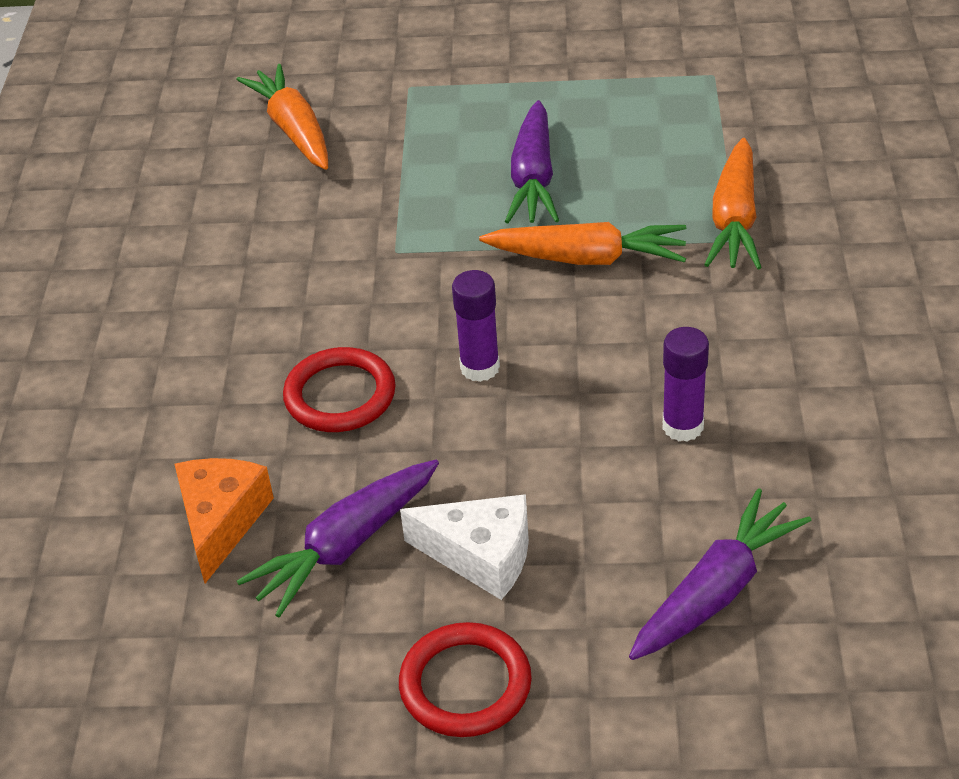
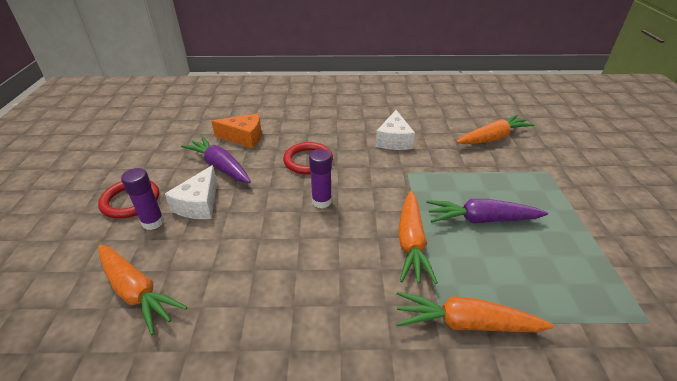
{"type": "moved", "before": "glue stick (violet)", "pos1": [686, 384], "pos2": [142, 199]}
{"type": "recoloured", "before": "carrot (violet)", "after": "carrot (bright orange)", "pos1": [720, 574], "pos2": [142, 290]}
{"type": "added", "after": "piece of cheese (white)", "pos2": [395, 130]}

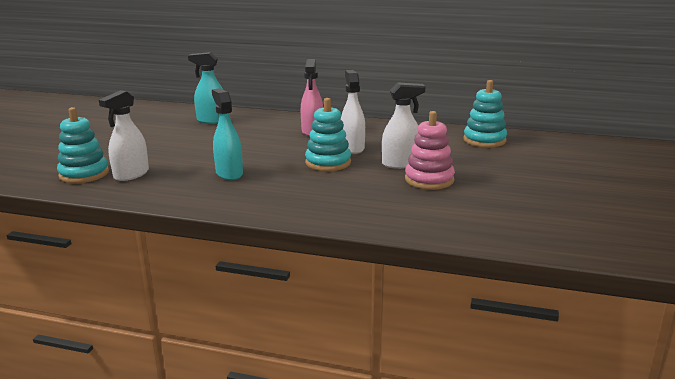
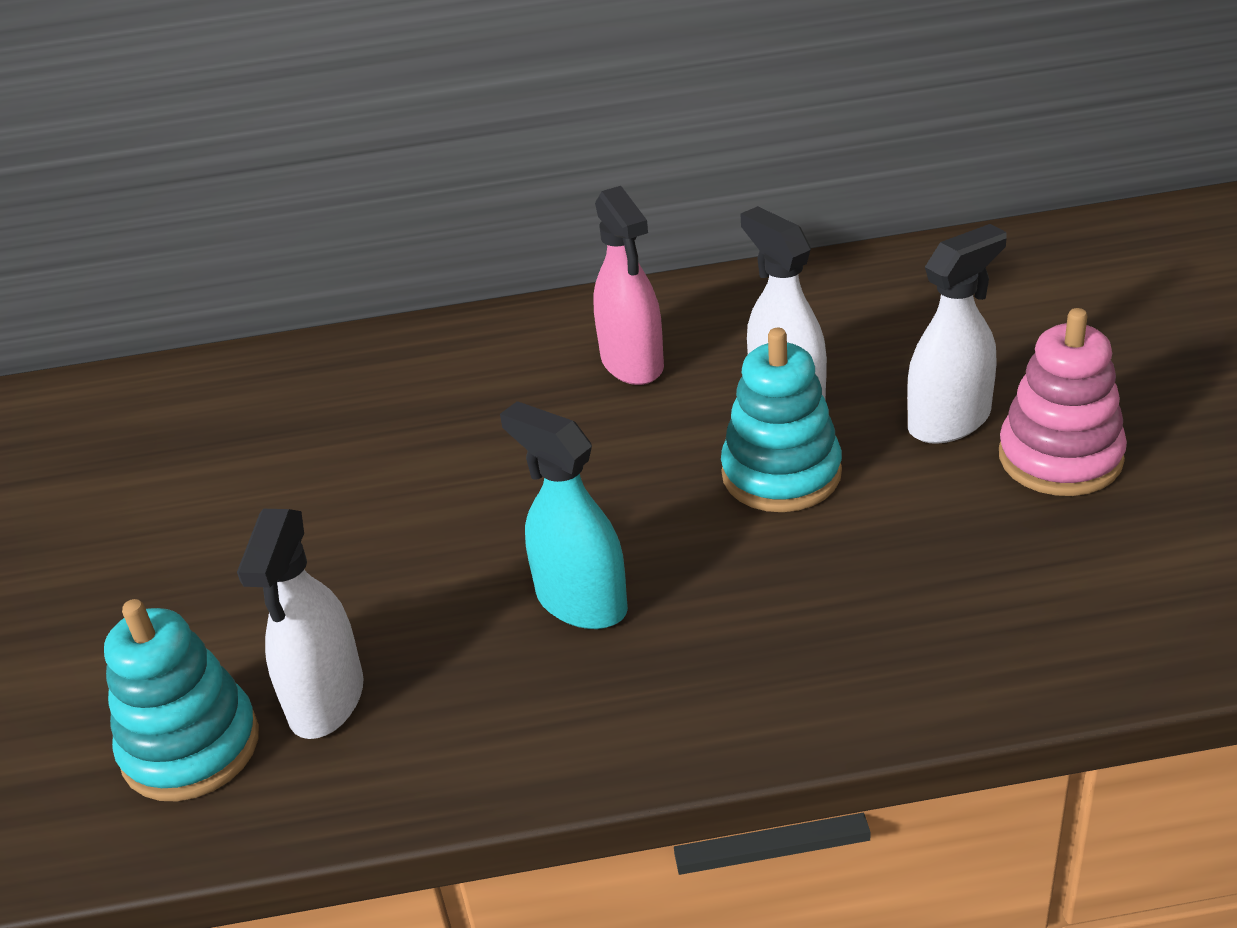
{"type": "removed", "before": "spray cleaner (teal)", "pos1": [205, 88]}
{"type": "removed", "before": "stacking rings (teal)", "pos1": [485, 114]}

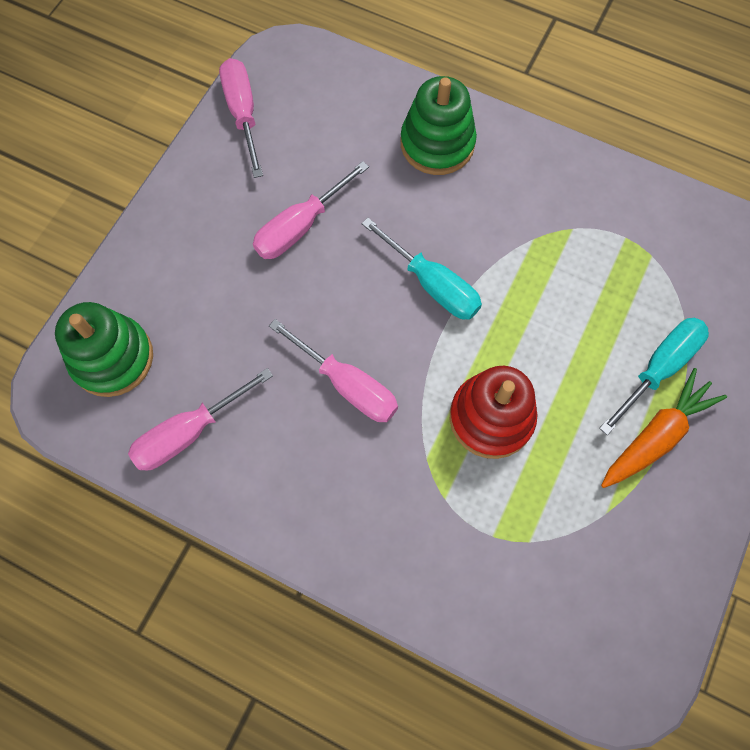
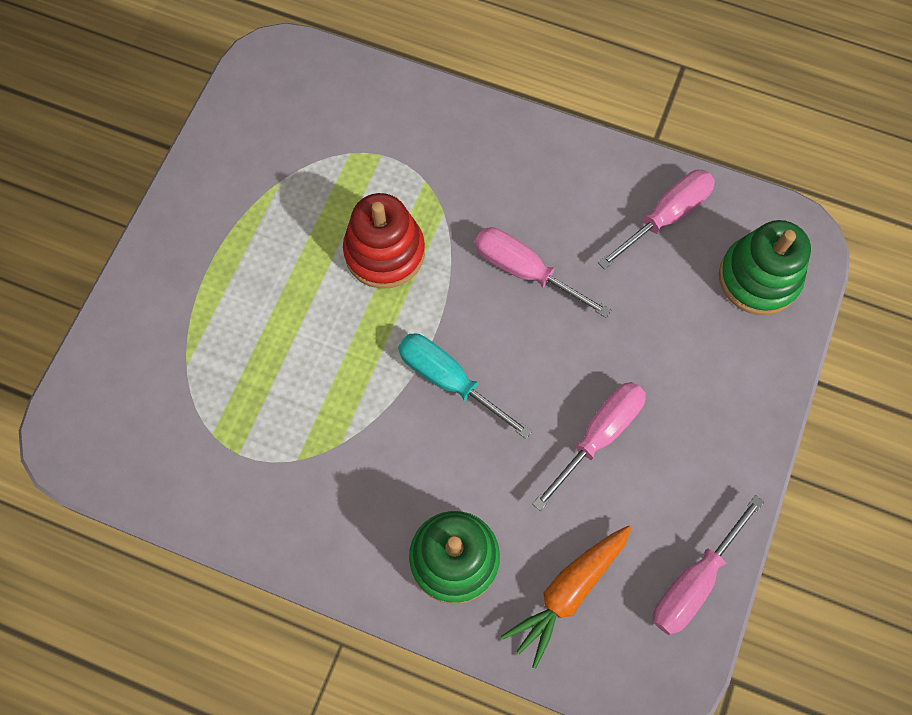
{"type": "turned", "before": "screwdriver (rosy)", "pos1": [241, 118], "pos2": [708, 565], "turn": 60}
{"type": "removed", "before": "screwdriver (teal)", "pos1": [654, 376]}
{"type": "moved", "before": "carrot (bright orange)", "pos1": [664, 428], "pos2": [566, 597]}

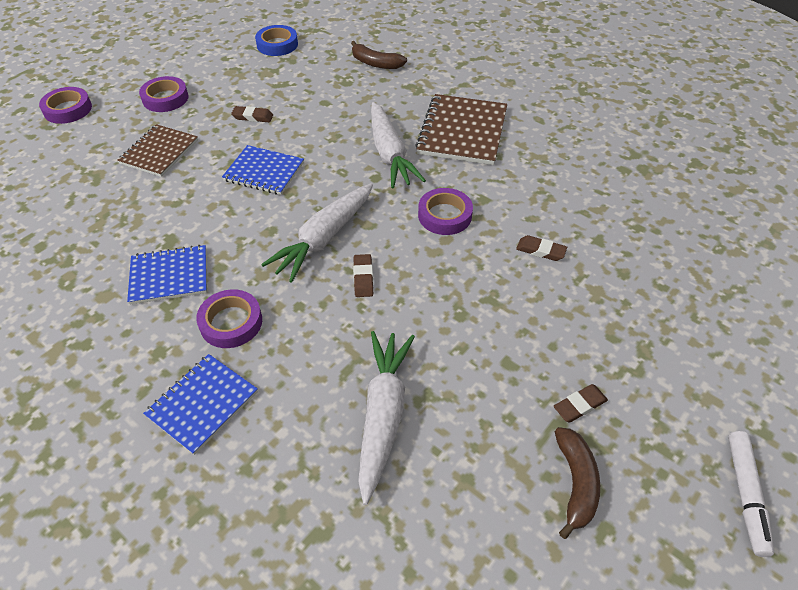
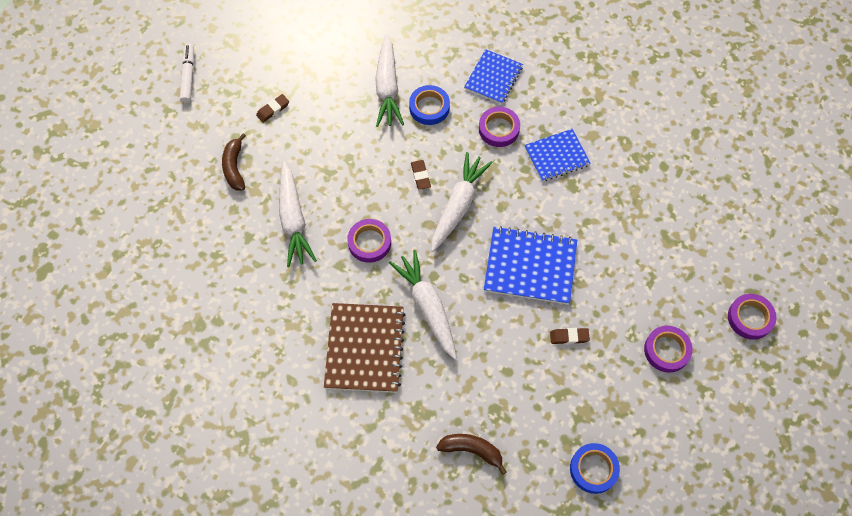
{"type": "removed", "before": "notepad (brown)", "pos1": [157, 150]}
{"type": "resized", "before": "notepad (blue)", "pos1": [263, 170], "pos2": [530, 265], "scale": 1.53}
{"type": "replaced", "before": "pencil eraser (brown)", "after": "carrot (white)", "pos1": [541, 248], "pos2": [298, 214]}
{"type": "moved", "before": "toy banana (brown)", "pos1": [577, 483], "pos2": [234, 162]}
{"type": "added", "after": "sticky tape (blue)", "pos2": [429, 105]}

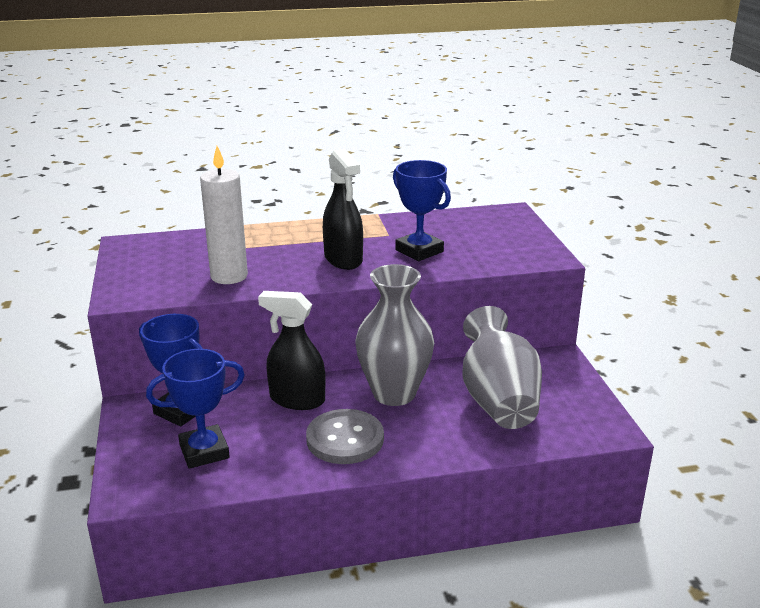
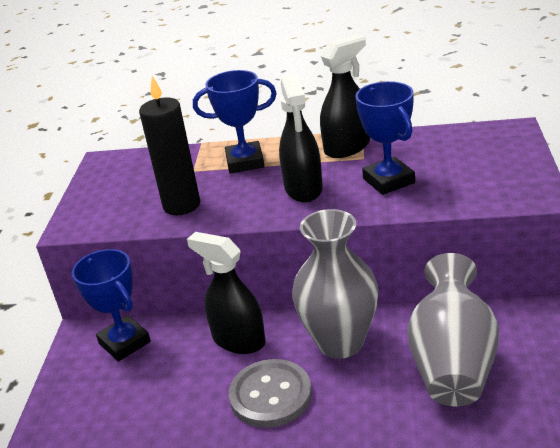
{"type": "recoloured", "before": "wax candle (white)", "after": "wax candle (black)", "pos1": [224, 215], "pos2": [169, 145]}
{"type": "moved", "before": "trophy (blue)", "pos1": [195, 409], "pos2": [235, 122]}
{"type": "added", "after": "spray cleaner (black)", "pos2": [345, 96]}

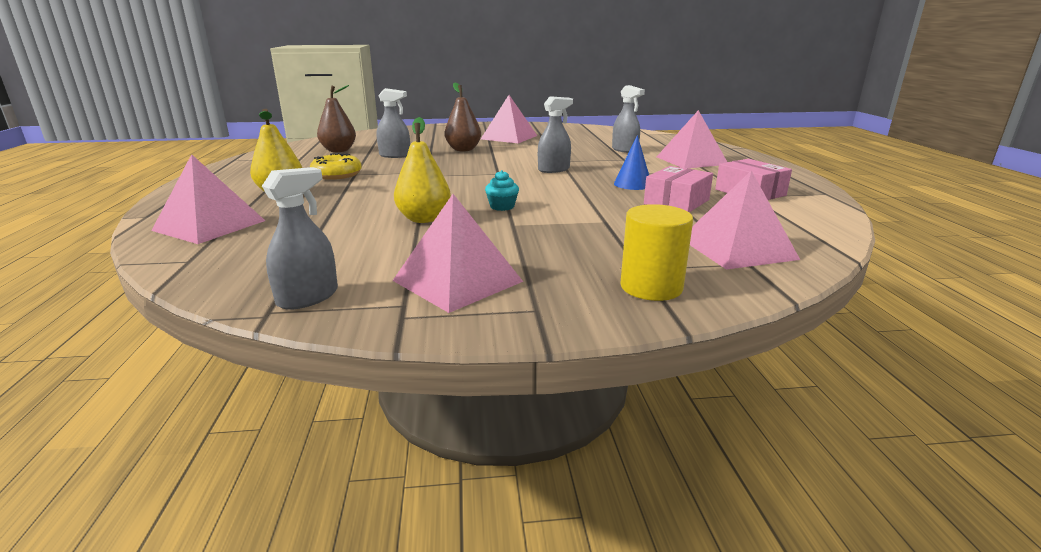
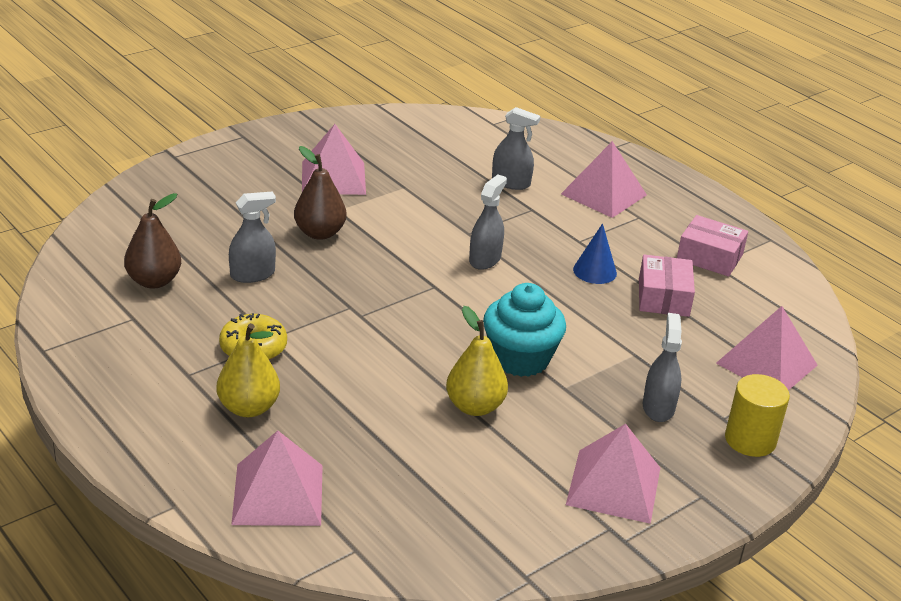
{"type": "moved", "before": "spray cleaner (ash-grey)", "pos1": [300, 238], "pos2": [662, 367]}
{"type": "resized", "before": "cupcake (teal)", "pos1": [502, 190], "pos2": [524, 330], "scale": 2.16}

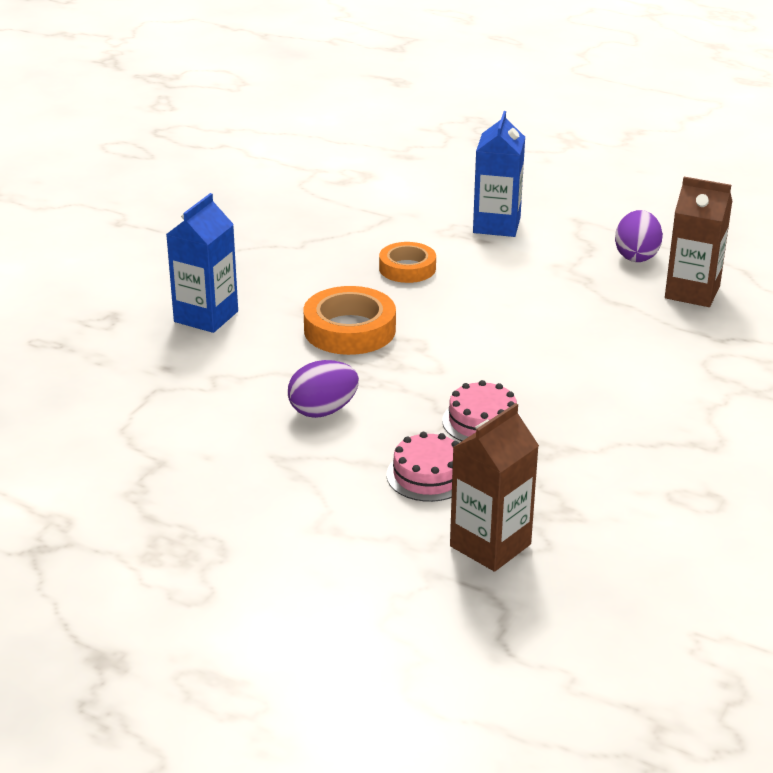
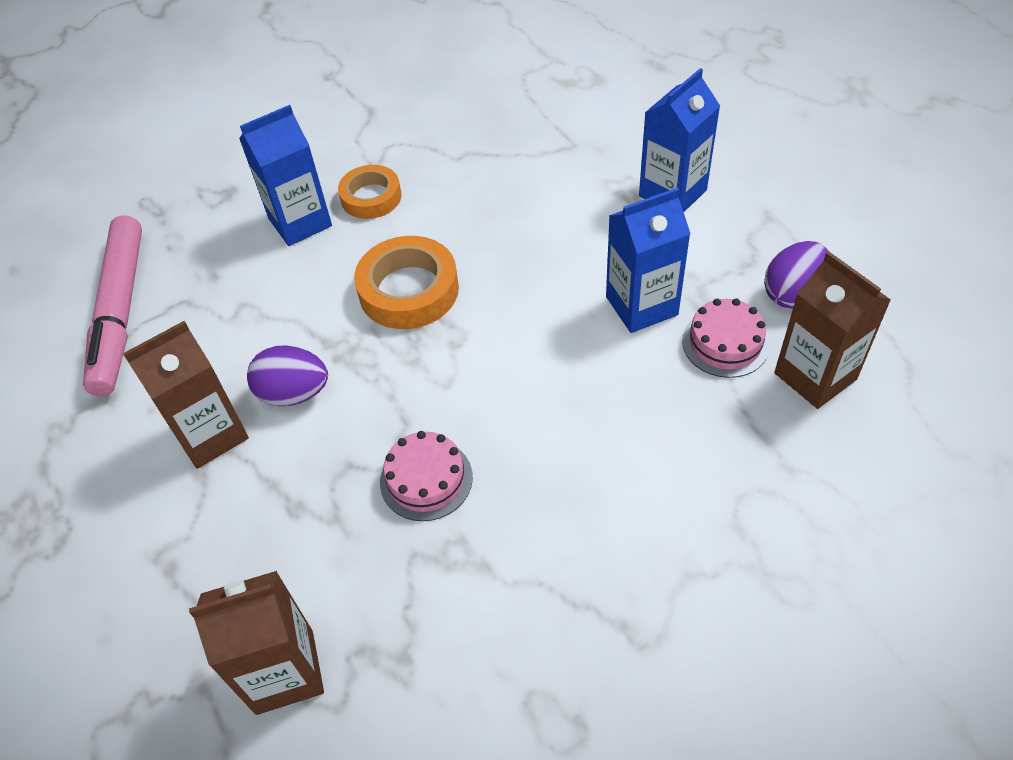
{"type": "moved", "before": "sticky tape (bright orange)", "pos1": [407, 262], "pos2": [369, 192]}
{"type": "moved", "before": "gateau (rosy)", "pos1": [422, 467], "pos2": [726, 338]}
{"type": "added", "after": "milk carton (blue)", "pos2": [648, 260]}
{"type": "added", "after": "felt pen (rosy)", "pos2": [112, 306]}
{"type": "added", "after": "milk carton (brown)", "pos2": [186, 395]}

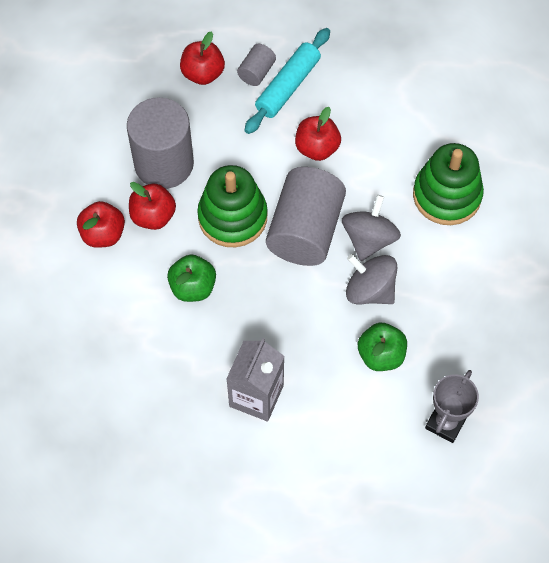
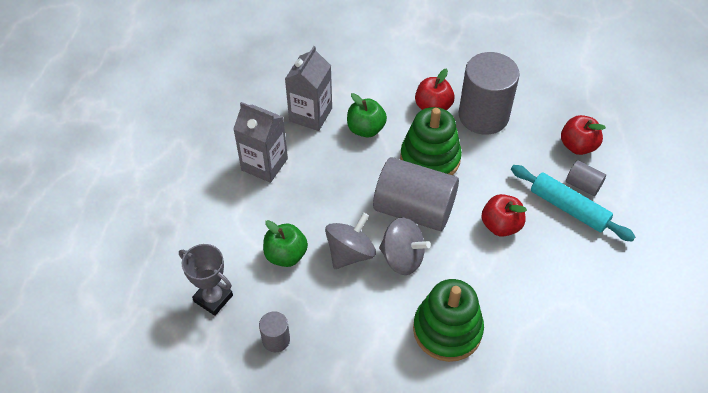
{"type": "removed", "before": "apple fruit (scarlet)", "pos1": [101, 224]}
{"type": "added", "after": "milk carton (ash-grey)", "pos2": [308, 88]}
{"type": "added", "after": "cylinder (ash-grey)", "pos2": [274, 331]}

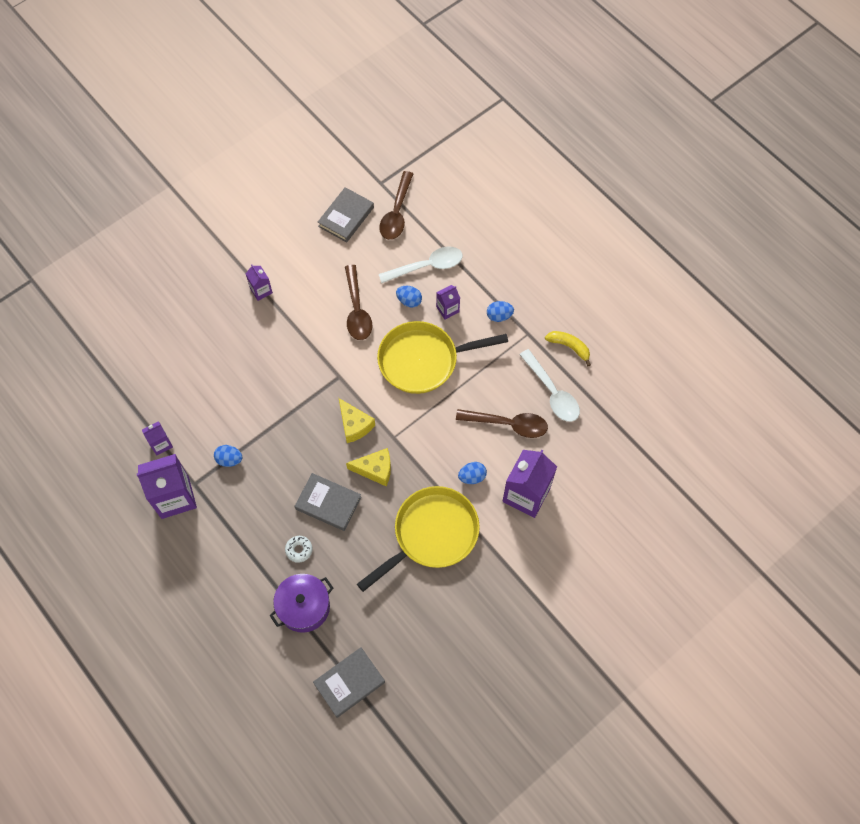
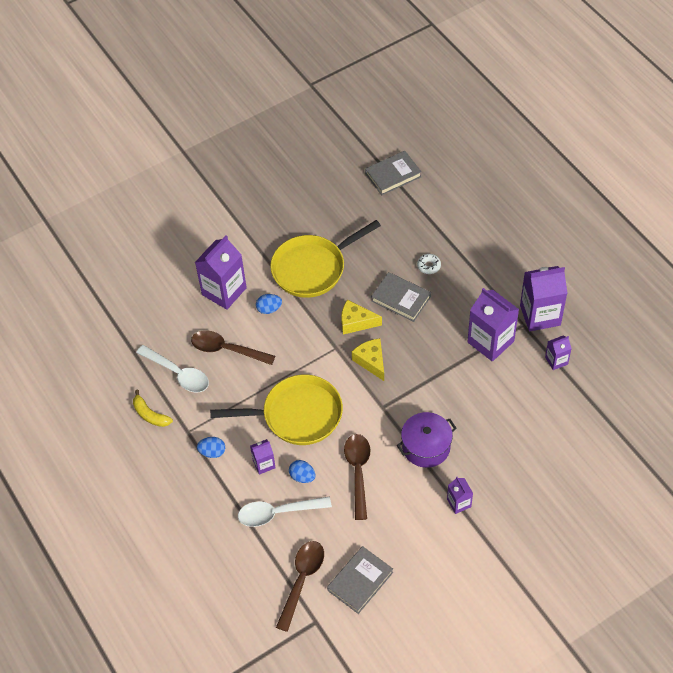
{"type": "turned", "before": "tablespoon (white)", "pos1": [549, 385], "pos2": [172, 368], "turn": 150}
{"type": "replaced", "before": "toy egg (blue)", "after": "milk carton (violet)", "pos1": [228, 456], "pos2": [493, 325]}
{"type": "moved", "before": "pot (violet)", "pos1": [301, 603], "pos2": [427, 440]}

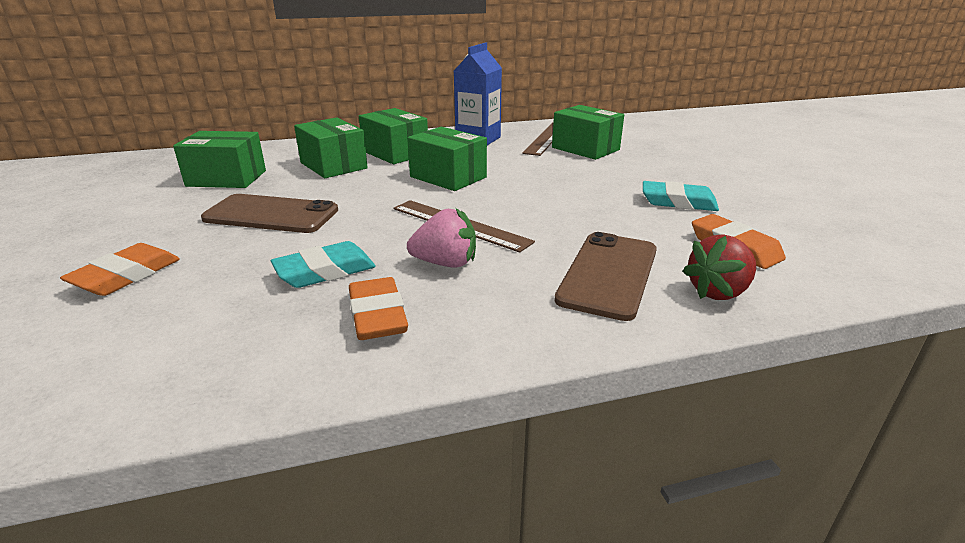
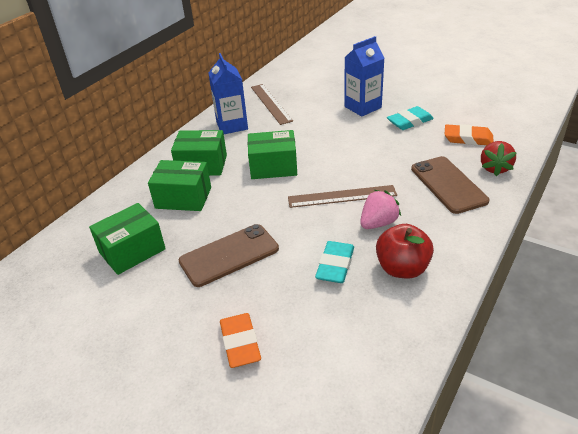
{"type": "removed", "before": "box (emerald)", "pos1": [588, 132]}
{"type": "replaced", "before": "pencil eraser (bright orange)", "after": "apple fruit (scarlet)", "pos1": [378, 308], "pos2": [405, 251]}
{"type": "added", "after": "milk carton (blue)", "pos2": [364, 76]}

